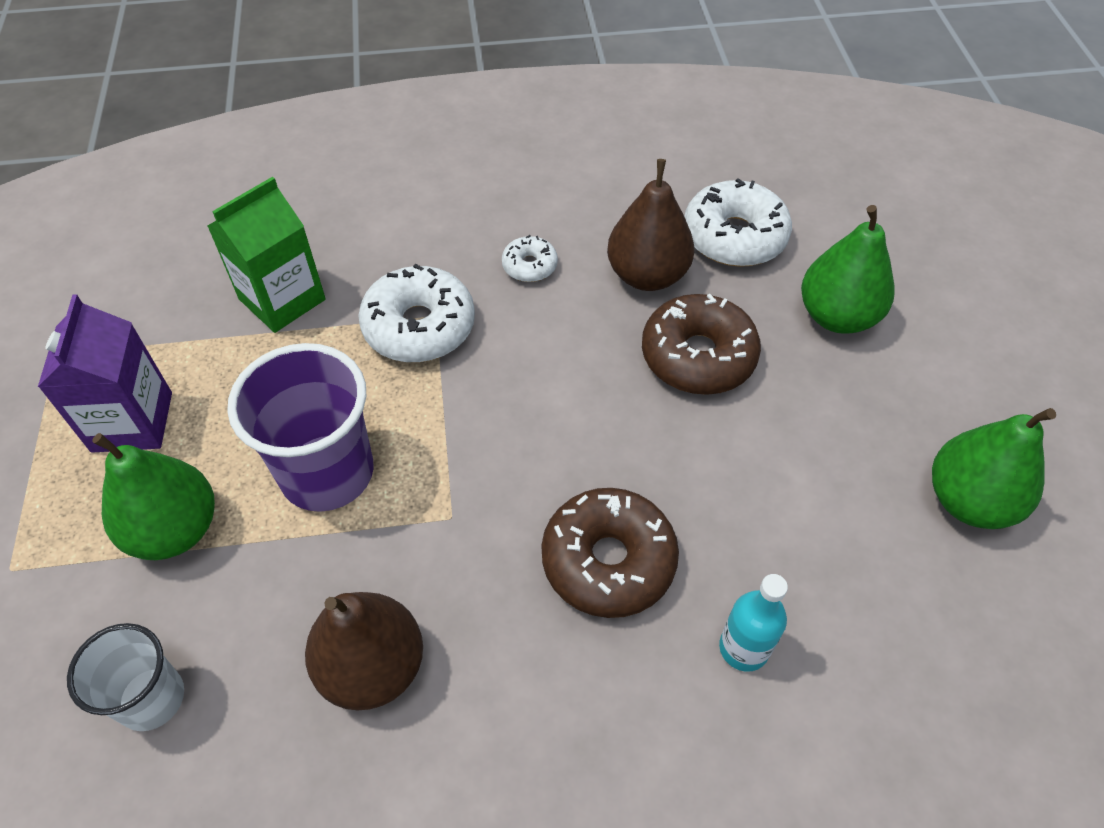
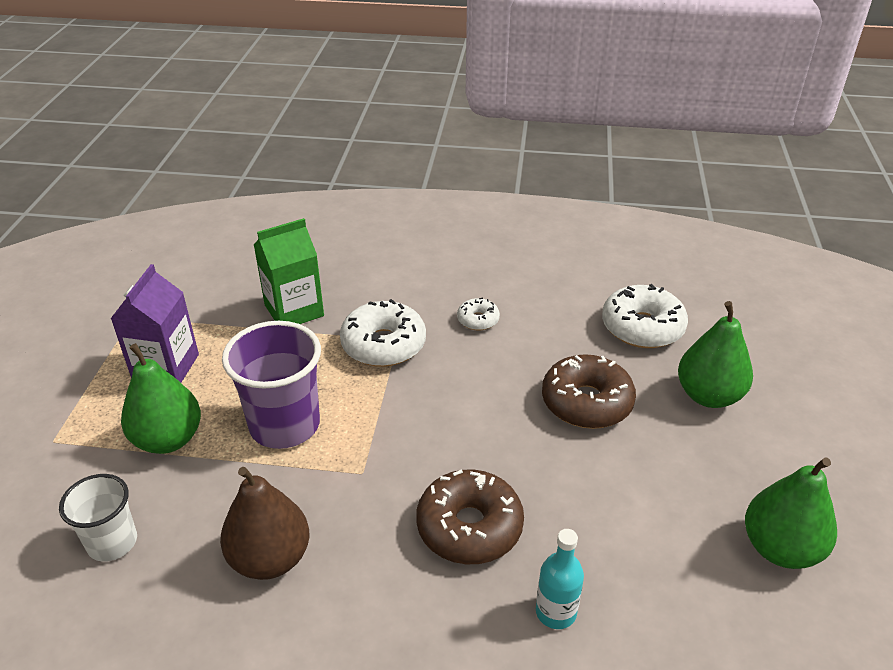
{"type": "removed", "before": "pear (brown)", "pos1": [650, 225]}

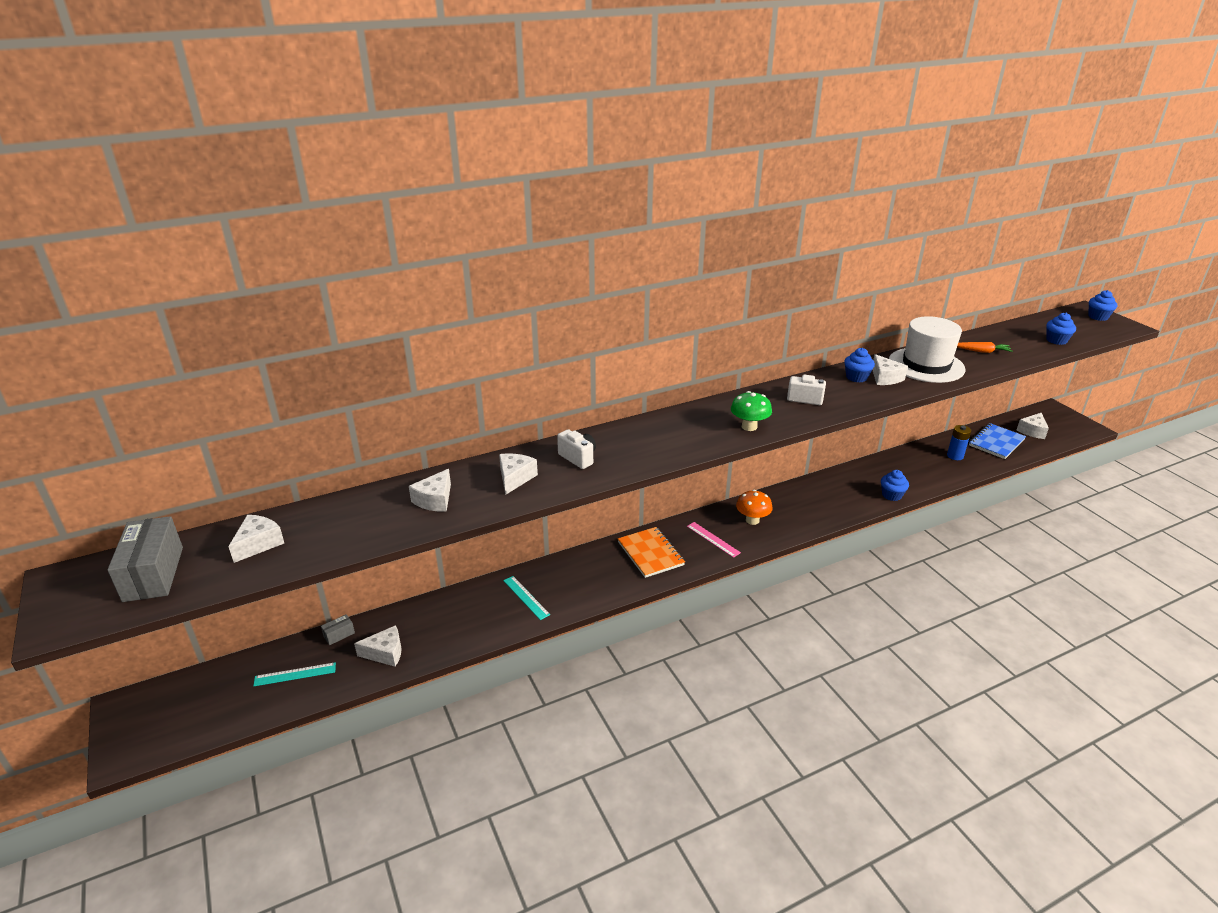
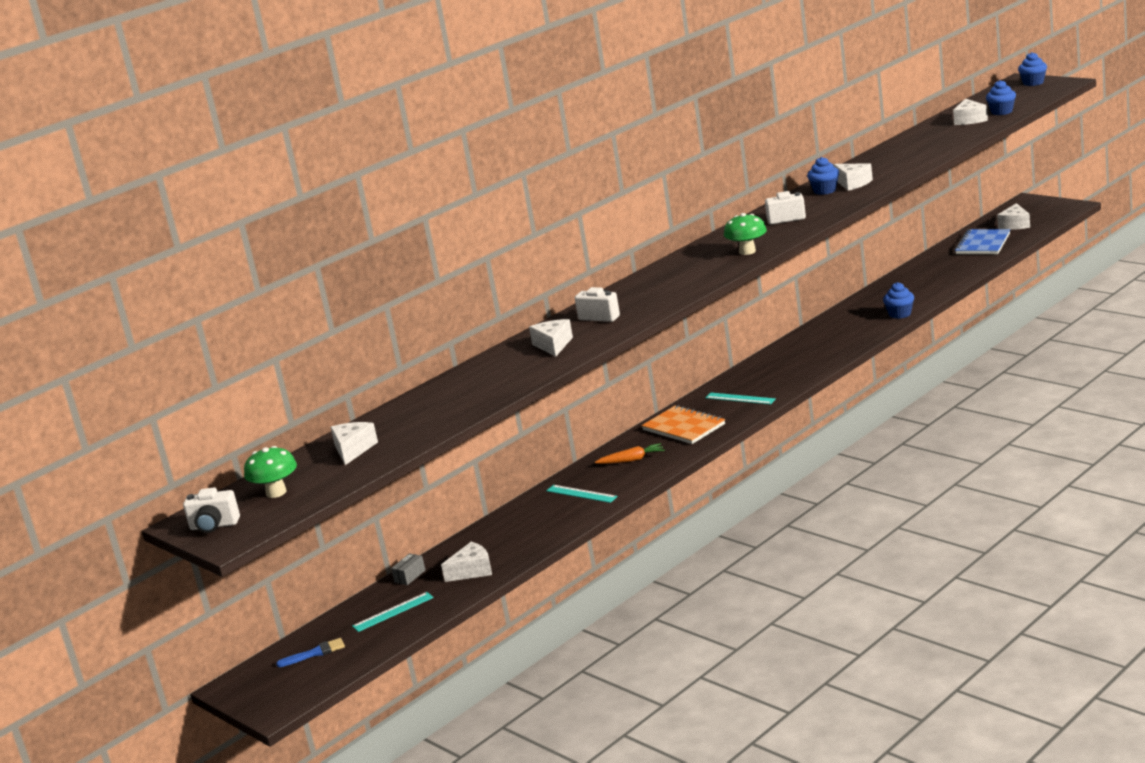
{"type": "removed", "before": "top hat (white)", "pos1": [927, 349]}
{"type": "moved", "before": "carrot (bright orange)", "pos1": [984, 347], "pos2": [630, 453]}
{"type": "removed", "before": "AA battery (blue)", "pos1": [959, 442]}
{"type": "moved", "before": "piece of cheese (white)", "pos1": [430, 490], "pos2": [970, 112]}
{"type": "removed", "before": "toadstool (bright orange)", "pos1": [754, 507]}
{"type": "replaced", "before": "box (ash-grey)", "after": "toadstool (emerald)", "pos1": [145, 559], "pos2": [270, 472]}
{"type": "recoloured", "before": "straightedge (rosy)", "after": "straightedge (teal)", "pos1": [714, 540], "pos2": [741, 398]}
{"type": "added", "after": "camera (white)", "pos2": [211, 510]}
{"type": "added", "after": "paintbrush (blue)", "pos2": [310, 652]}

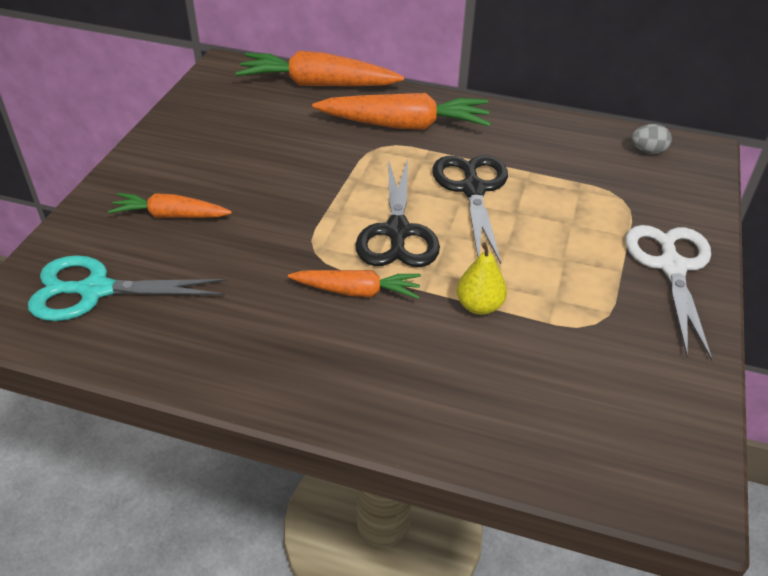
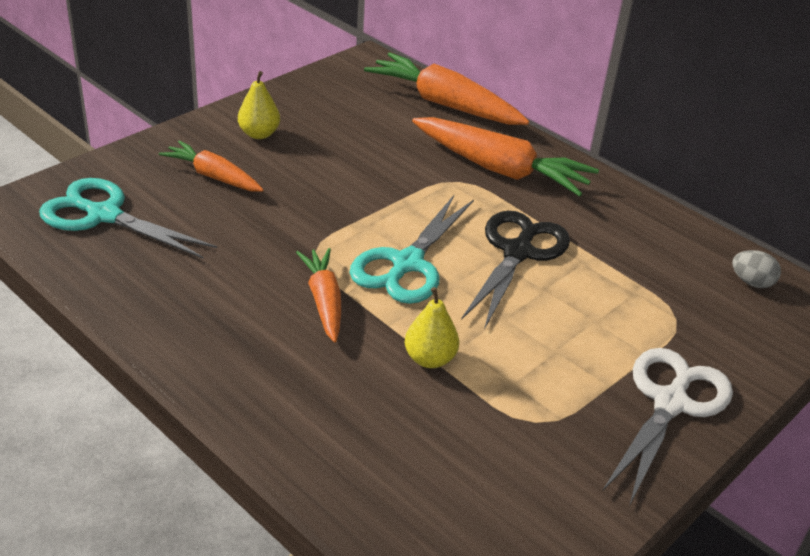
{"type": "recoloured", "before": "scissors (black)", "after": "scissors (teal)", "pos1": [397, 213], "pos2": [411, 249]}
{"type": "turned", "before": "carrot (bright orange)", "pos1": [354, 284], "pos2": [318, 295], "turn": -135}
{"type": "added", "after": "pear (golden)", "pos2": [259, 105]}

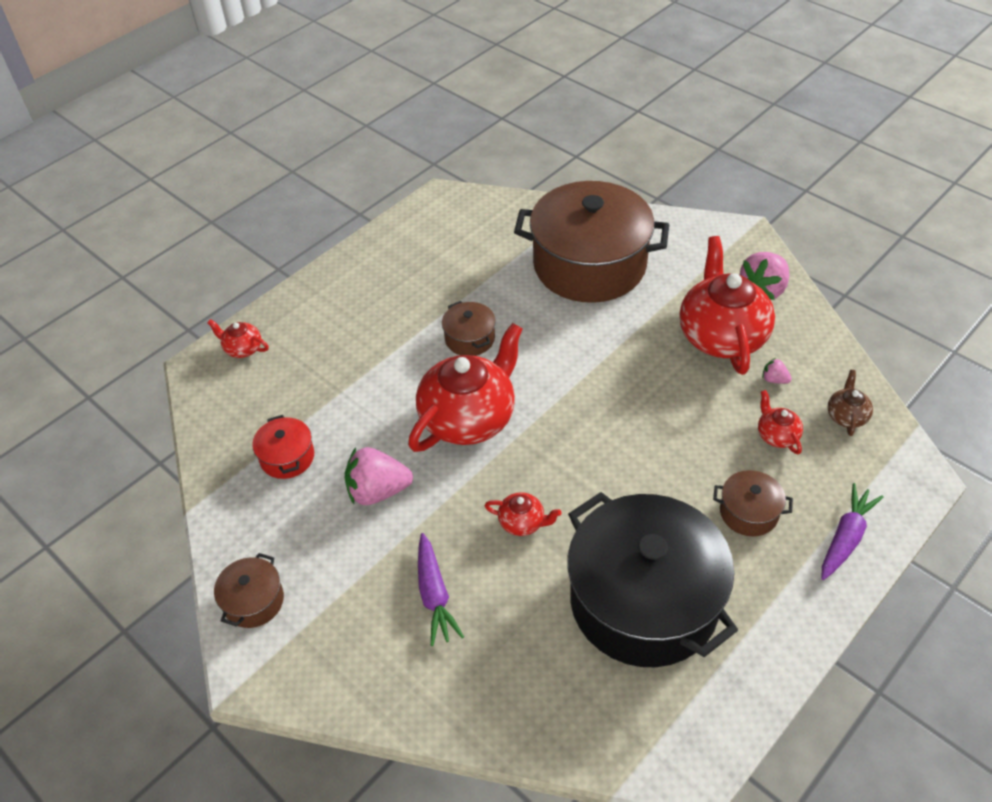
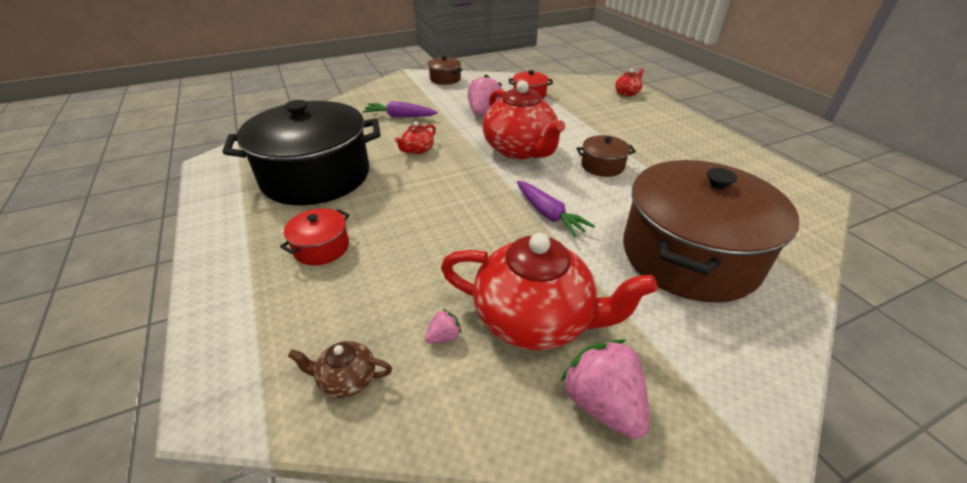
{"type": "turned", "before": "tea pot (brown)", "pos1": [850, 403], "pos2": [340, 369], "turn": 150}
{"type": "removed", "before": "tea pot (scarlet)", "pos1": [780, 422]}
{"type": "recoloured", "before": "pot (brown)", "after": "pot (scarlet)", "pos1": [753, 503], "pos2": [314, 236]}
{"type": "moved", "before": "carrot (violet)", "pos1": [852, 531], "pos2": [556, 209]}

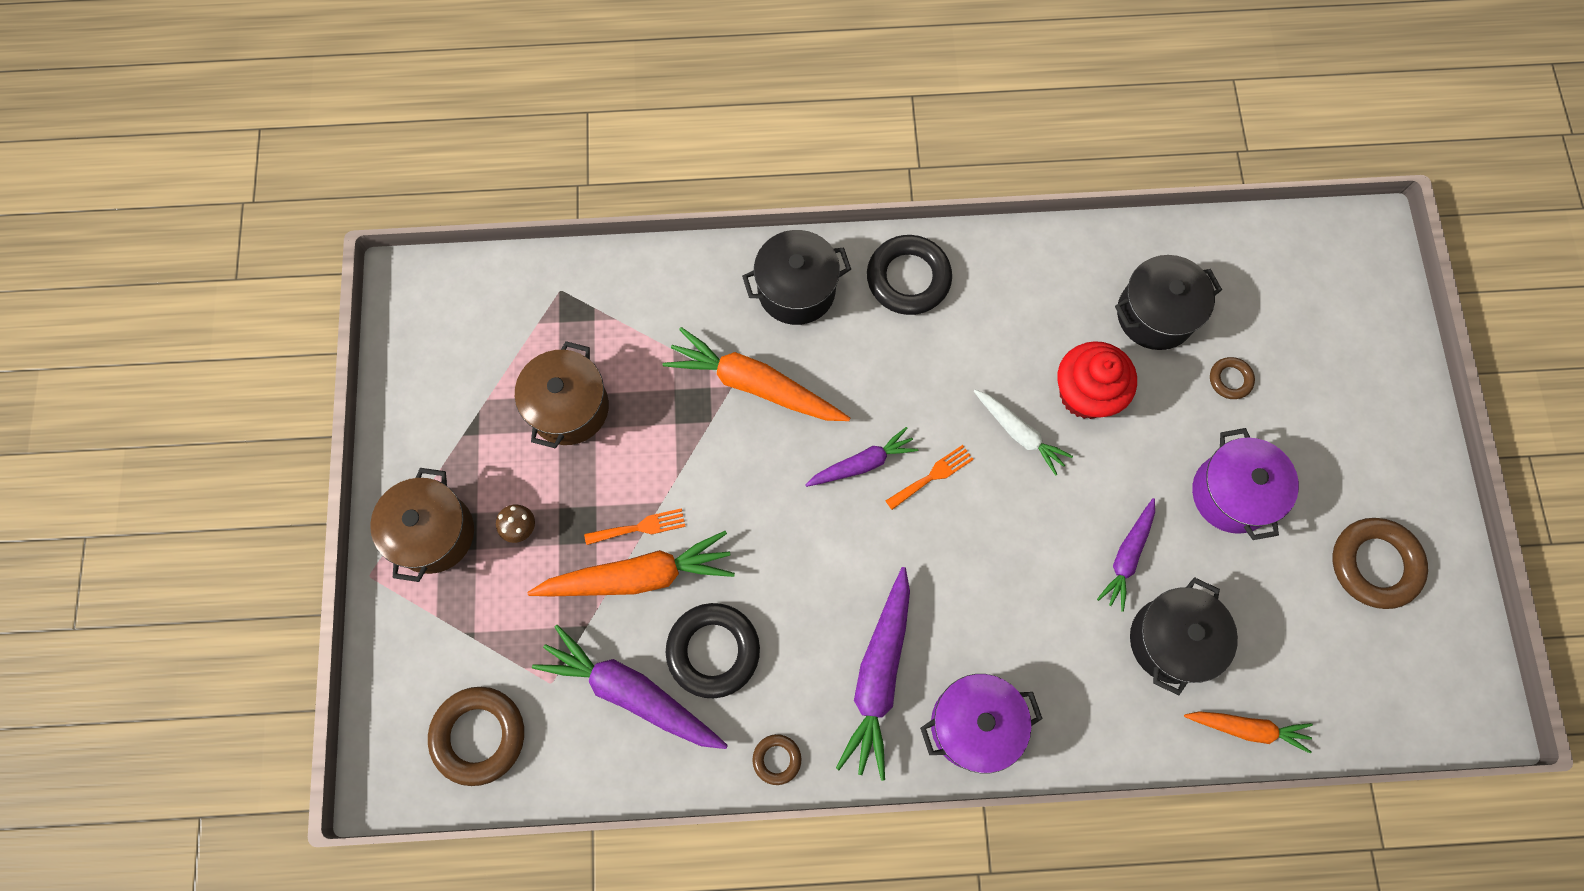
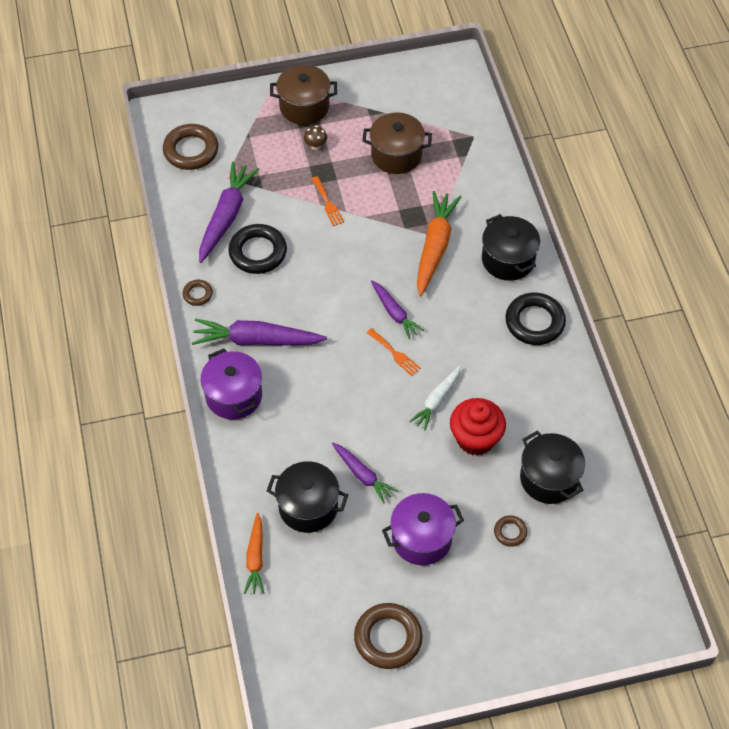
{"type": "turned", "before": "carrot (violet)", "pos1": [1126, 555], "pos2": [364, 472], "turn": -150}
{"type": "removed", "before": "carrot (bright orange)", "pos1": [631, 563]}

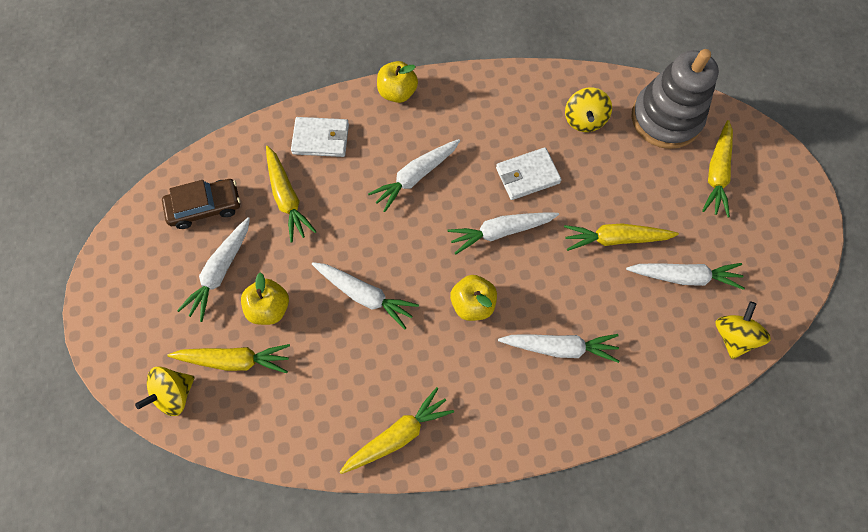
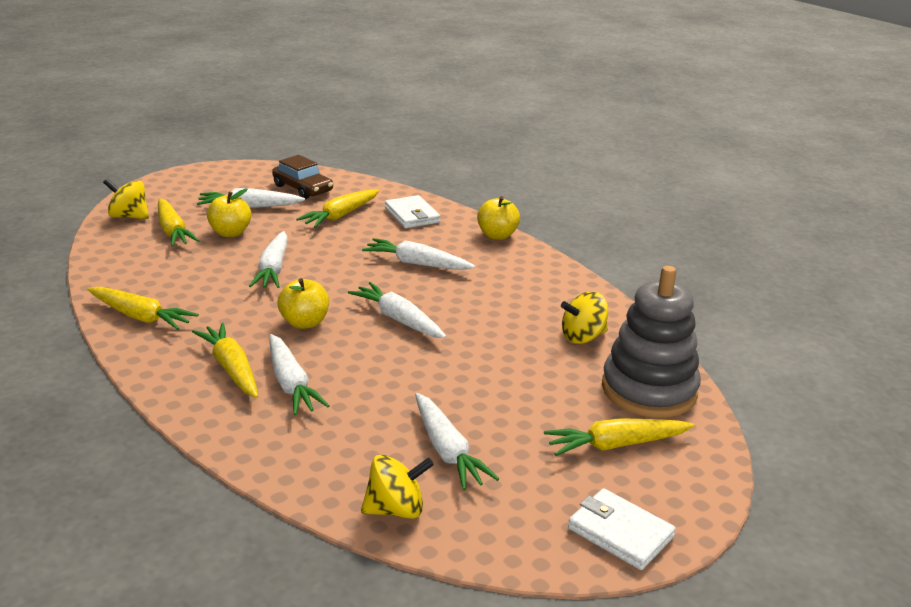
{"type": "moved", "before": "billfold (white)", "pos1": [529, 173], "pos2": [622, 529]}
{"type": "moved", "before": "carrot (golden)", "pos1": [621, 237], "pos2": [225, 360]}

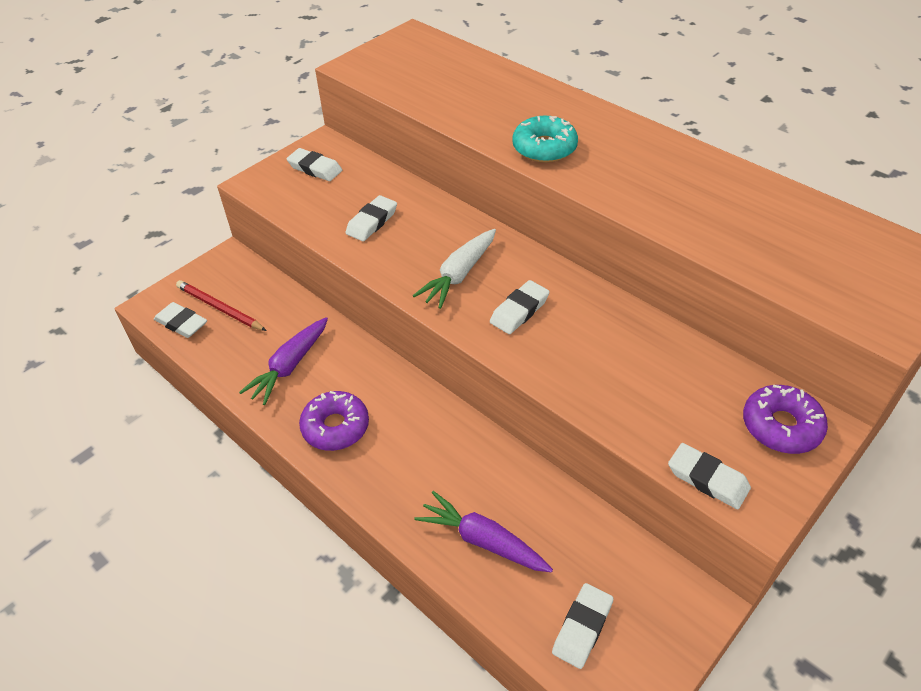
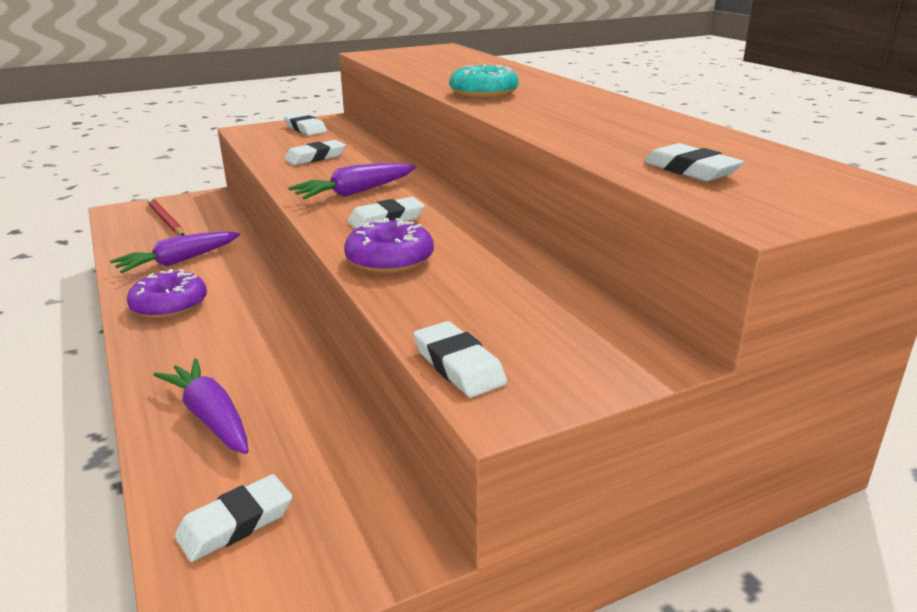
{"type": "recoloured", "before": "carrot (white)", "after": "carrot (violet)", "pos1": [454, 269], "pos2": [352, 181]}
{"type": "moved", "before": "pencil eraser (white)", "pos1": [180, 320], "pos2": [694, 162]}
{"type": "moved", "before": "donut (violet)", "pos1": [785, 419], "pos2": [389, 246]}

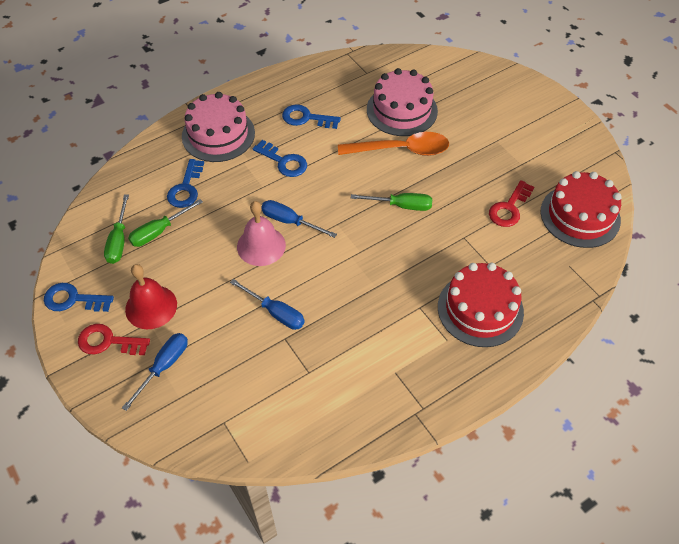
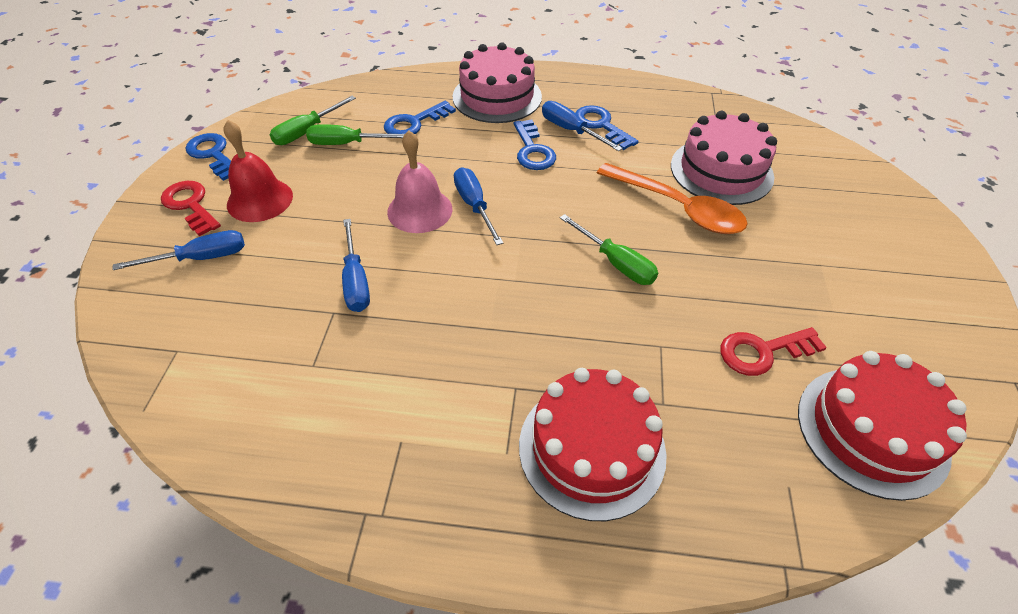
{"type": "added", "after": "screwdriver (blue)", "pos2": [582, 126]}

